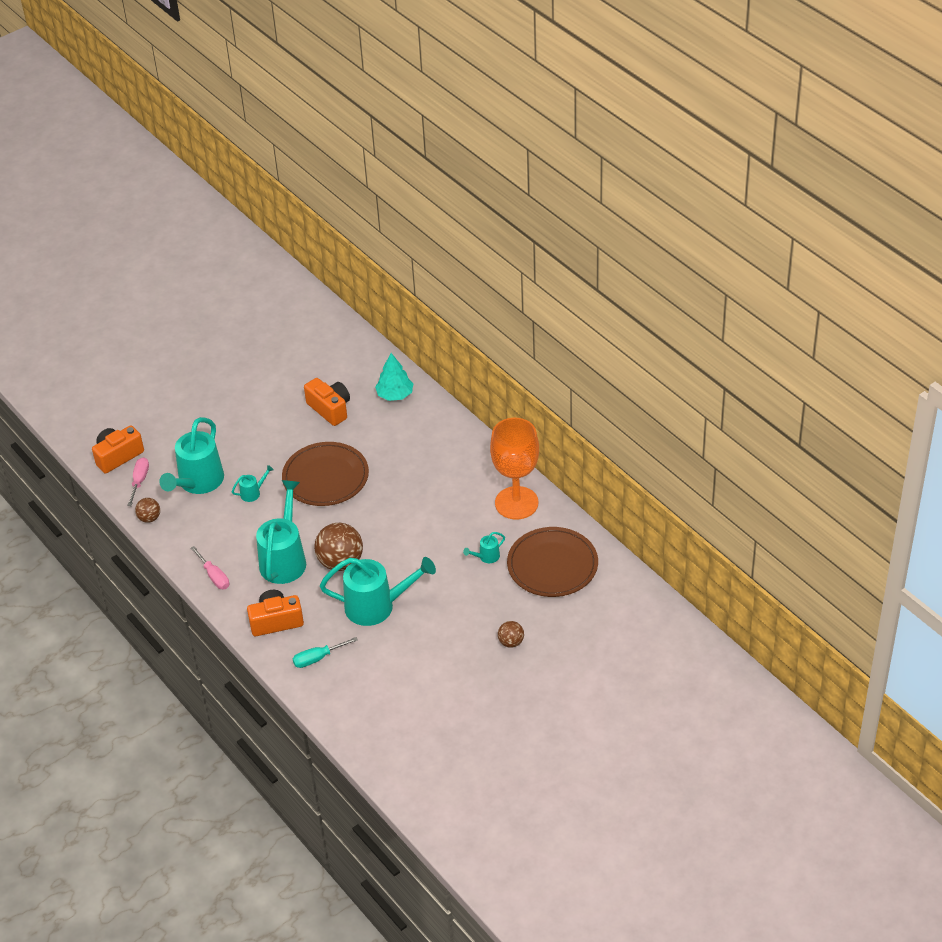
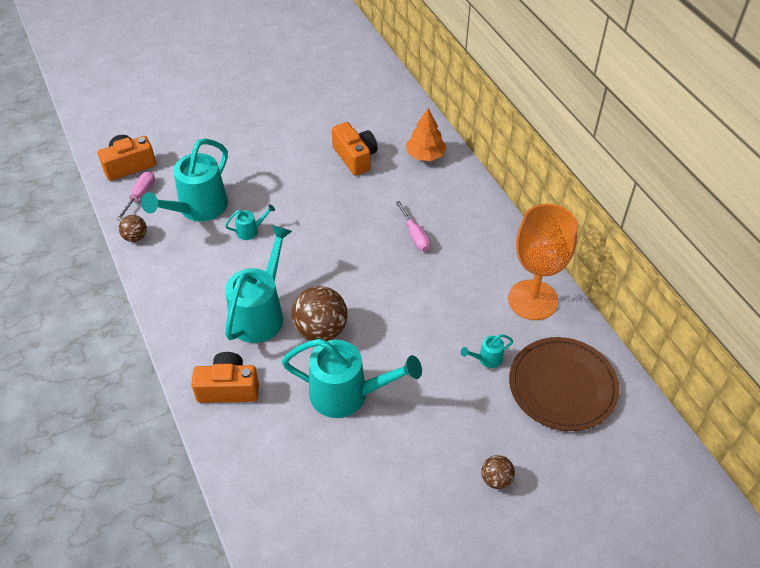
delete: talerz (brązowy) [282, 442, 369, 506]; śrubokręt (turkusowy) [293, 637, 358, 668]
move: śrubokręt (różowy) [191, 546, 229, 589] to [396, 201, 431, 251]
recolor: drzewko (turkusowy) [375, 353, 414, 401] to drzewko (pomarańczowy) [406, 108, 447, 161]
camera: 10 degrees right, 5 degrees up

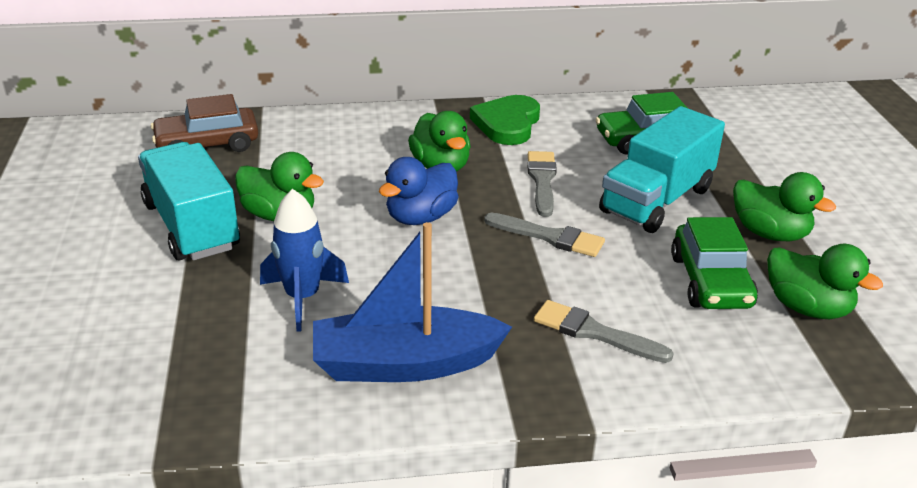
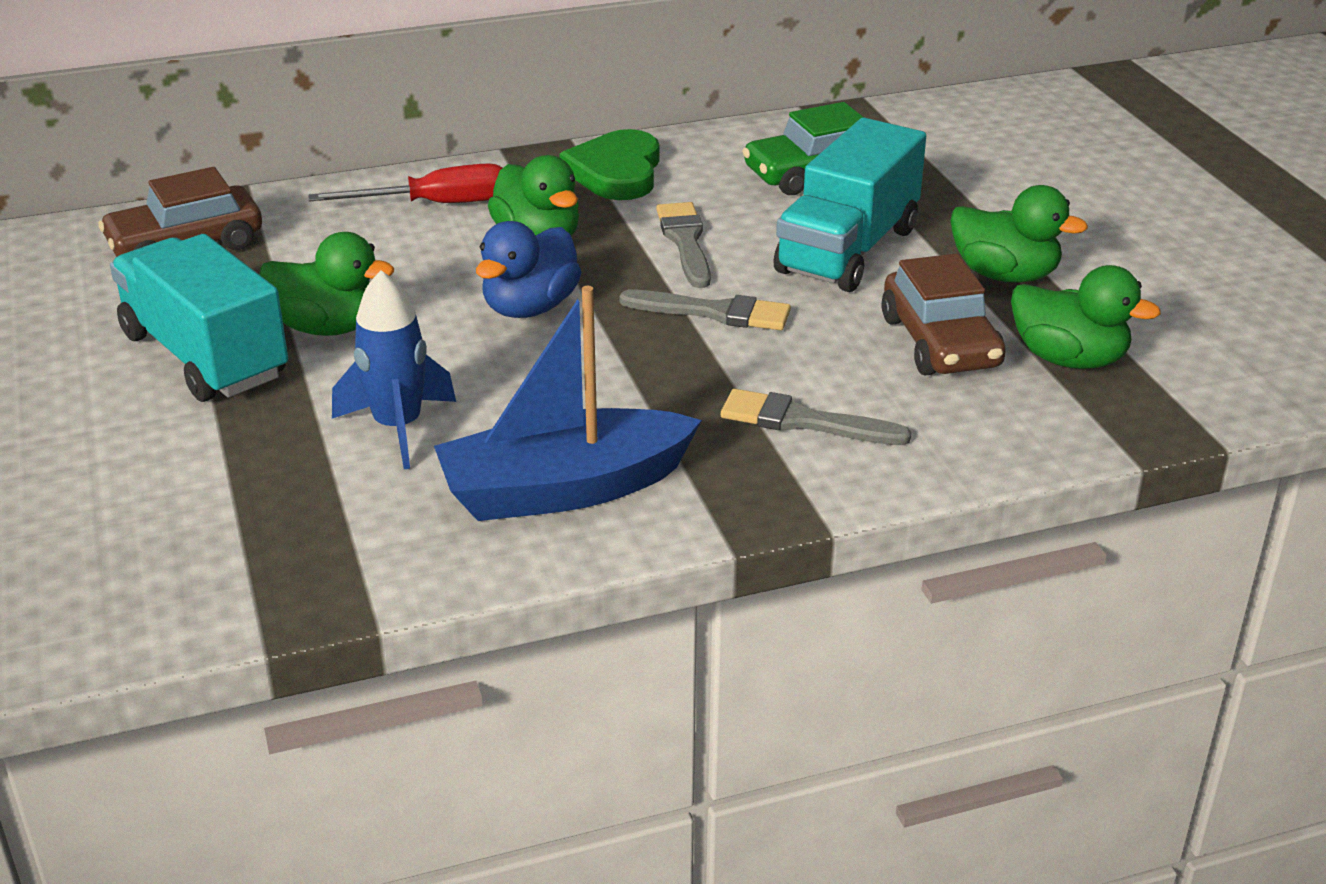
insert: śrubokręt (czerwony) [308, 164, 502, 203]
recolor: samochód (zielony) [671, 217, 758, 309] to samochód (brązowy) [882, 254, 1006, 375]
camera: 10 degrees left, 0 degrees up

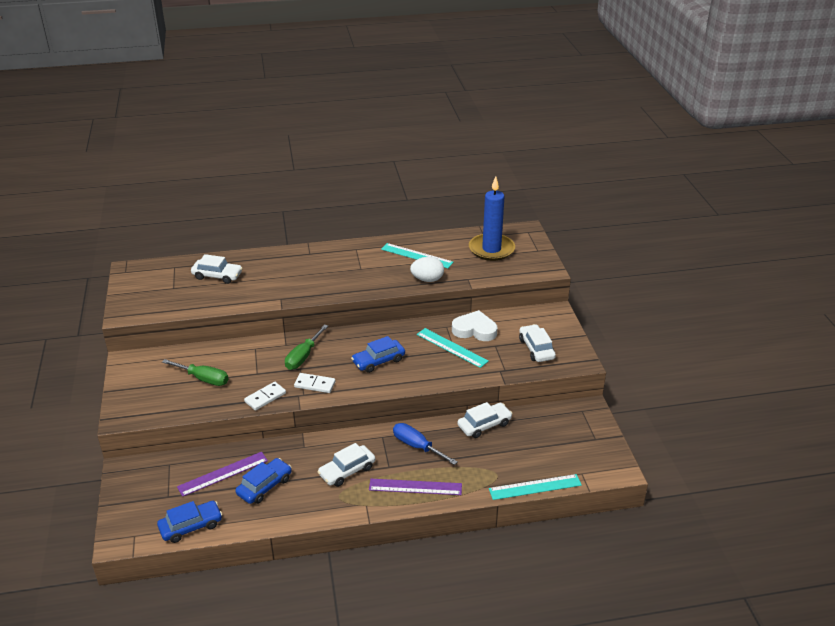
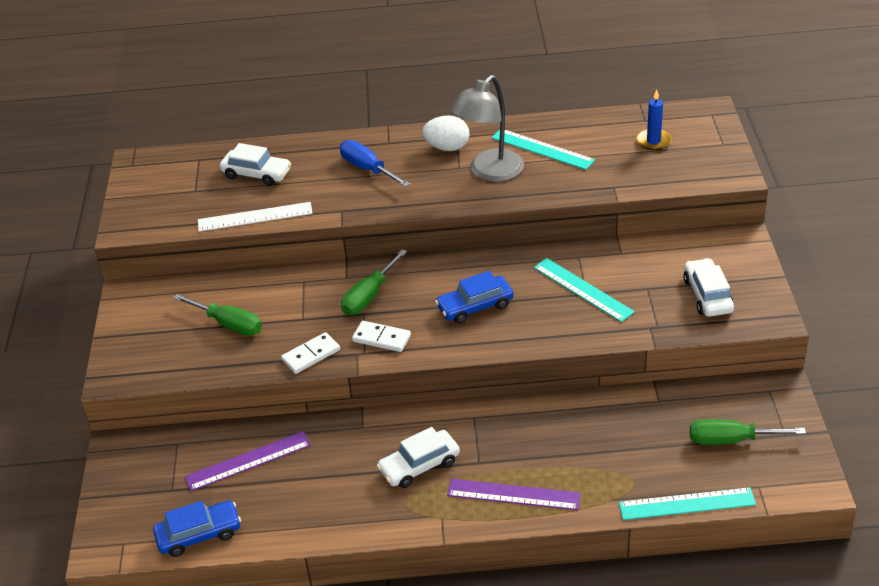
delete: samochód (niebieski) [235, 458, 292, 504]; serce (biały) [452, 310, 497, 341]; samochód (biały) [458, 402, 513, 438]
insert: linijka (biały) [198, 202, 313, 232]; lampka (szary) [450, 75, 524, 182]; śrubokręt (zielony) [690, 419, 806, 445]
move: śrubokręt (niebieski) [393, 423, 458, 465] to [340, 140, 410, 187]; jajko (biały) [410, 257, 444, 282] to [422, 115, 469, 151]
resize: świeca (niebieski) [469, 176, 515, 261] = [636, 90, 672, 150] x0.50
camera: 10 degrees right, 5 degrees up

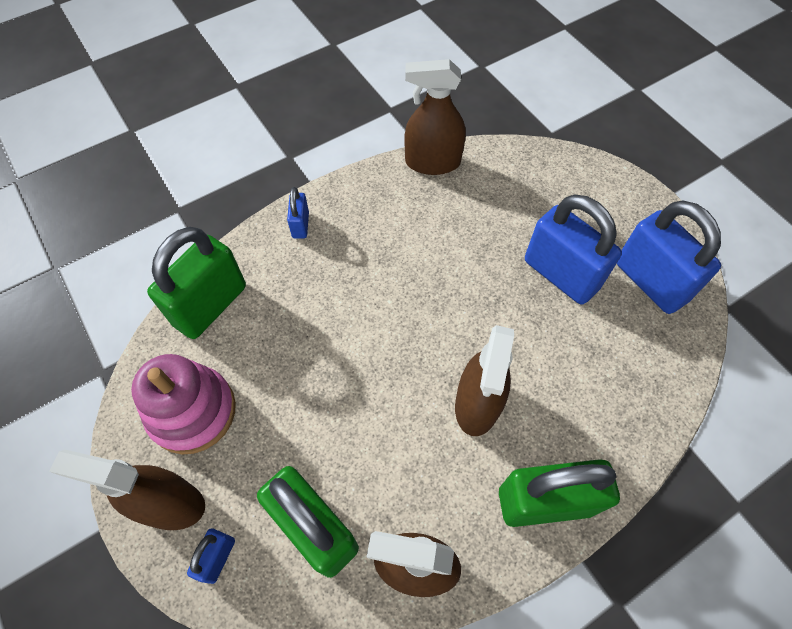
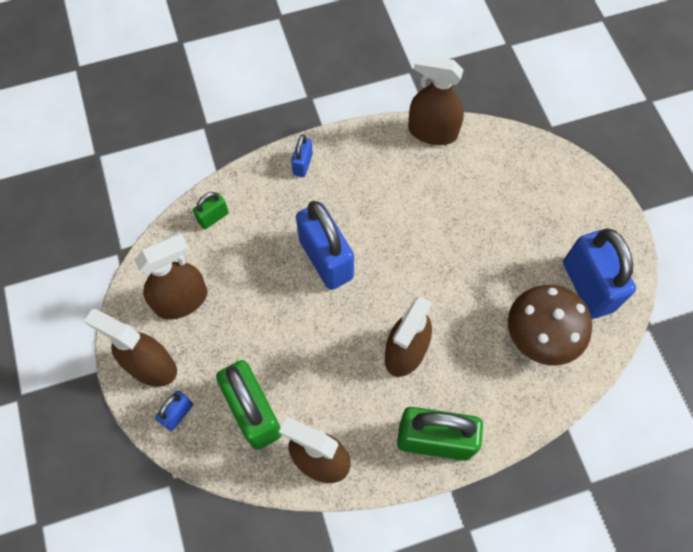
insert: grzyb (brązowy) [508, 285, 592, 365]
move: kłódka (niebieski) [525, 195, 622, 304] to [296, 201, 354, 290]
replace: zabawka nakładanka (różowy) [131, 354, 236, 454] to spryskiwacz (brązowy) [134, 233, 207, 320]
resize: kłódka (zielony) [147, 227, 246, 339] = [193, 192, 229, 229] x0.47
camera: 15 degrees right, 5 degrees up

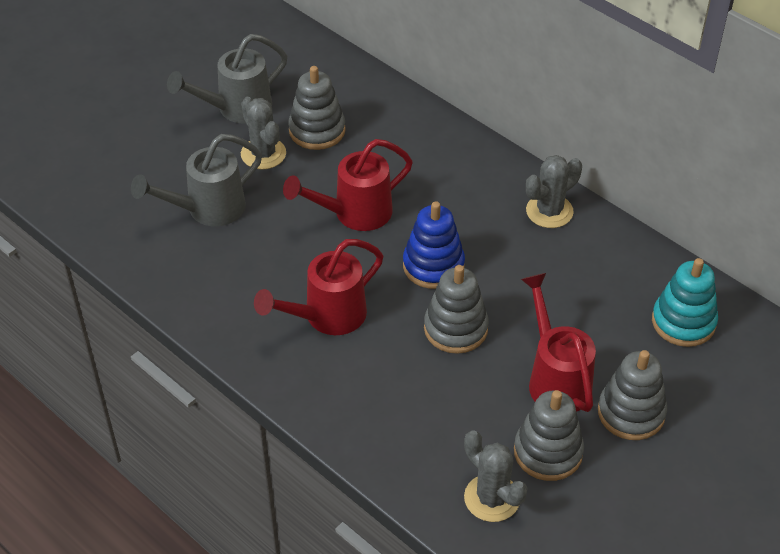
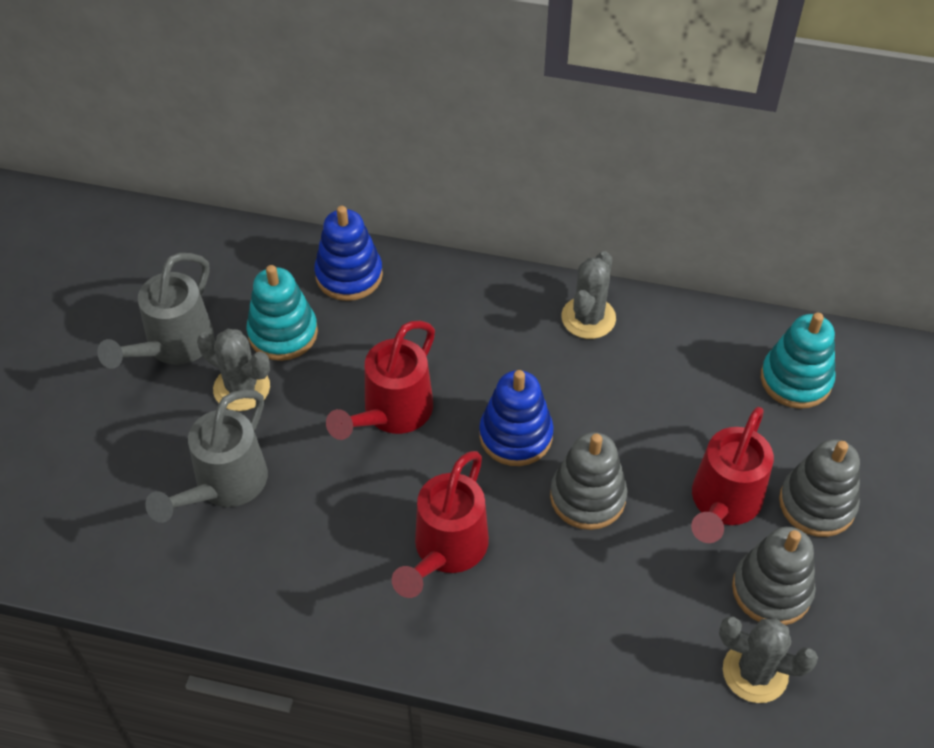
insert: zabawka nakładanka (niebieski) [314, 206, 383, 301]
recolor: zabawka nakładanka (szary) [288, 66, 346, 150] to zabawka nakładanka (turkusowy) [246, 265, 318, 361]
rotate: konewka (czerwony) [521, 273, 596, 412] = [691, 407, 774, 543] 105 degrees counterclockwise
camera: 30 degrees left, 5 degrees up

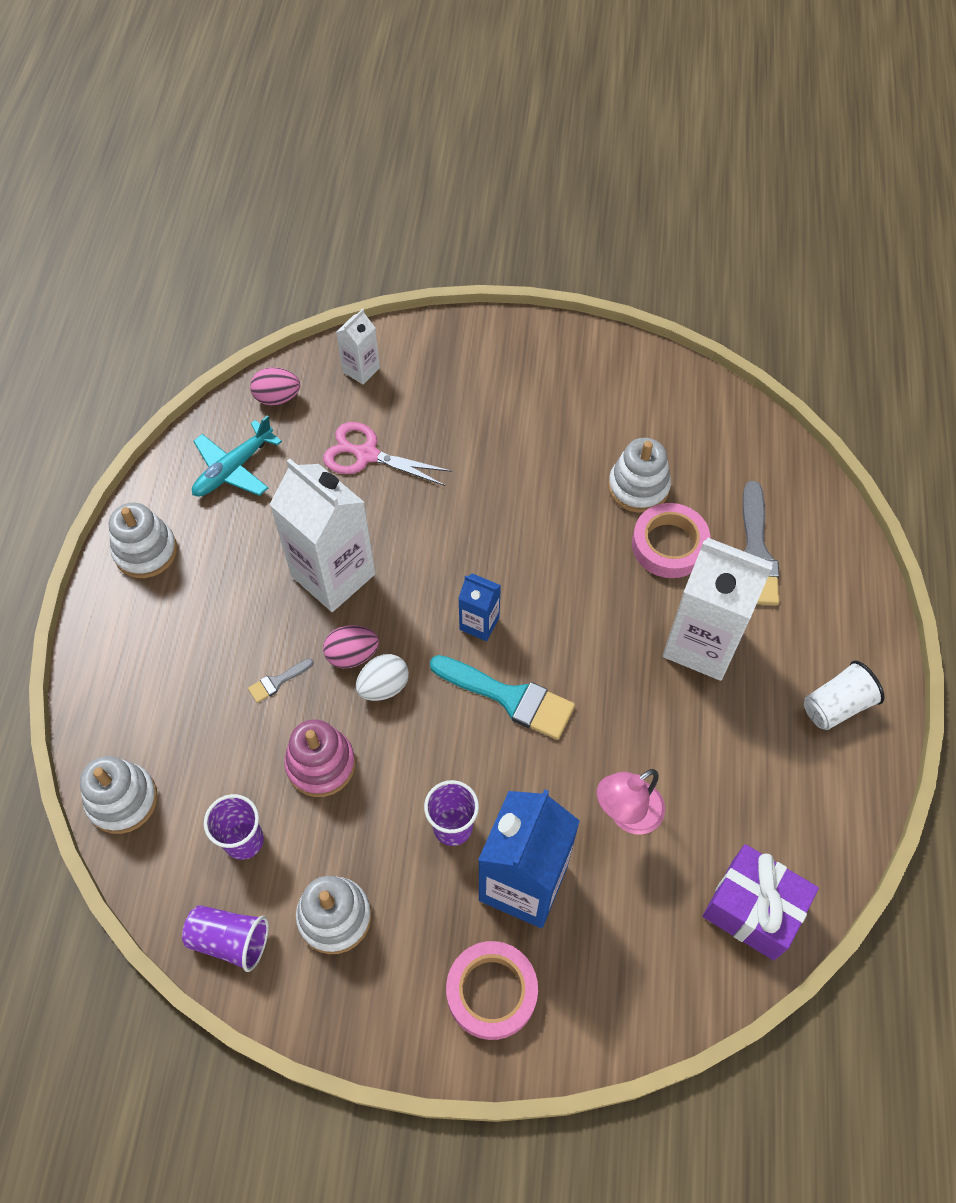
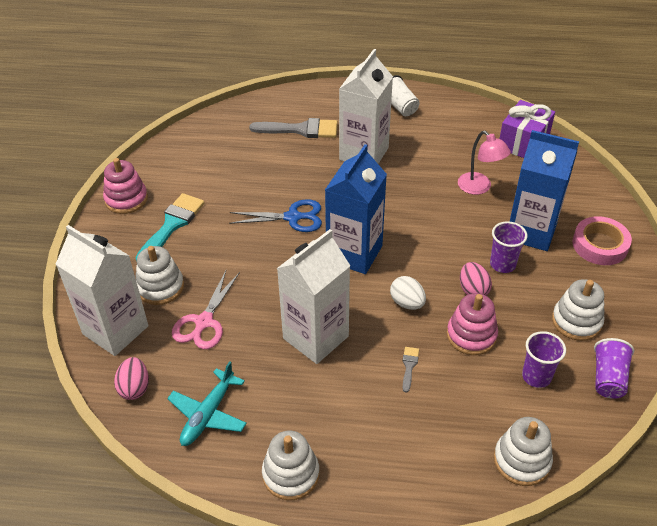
delete: taśma klejąca (różowy) [632, 503, 710, 578]
insert: zabawka nakładanka (różowy) [103, 158, 148, 214]; nożyczki (niebieski) [229, 199, 322, 232]
move: jajko (różowy) [323, 625, 379, 668] to [460, 262, 492, 296]; pędzel (turkusowy) [430, 655, 575, 740] to [135, 193, 205, 261]; zabawka nakładanka (biały) [608, 438, 671, 513] to [136, 246, 184, 305]
rotate: samolot (turkusowy) [192, 415, 282, 497] = [167, 361, 247, 446] 75 degrees clockwise; pędzel (szary) [248, 659, 314, 703] = [403, 347, 419, 393] 135 degrees counterclockwise
resize: karton mleka (biały) [336, 309, 380, 384] = [56, 225, 149, 356] x2.03; karton mleka (niebieski) [458, 573, 501, 641] = [325, 144, 387, 274] x2.03
camera: 90 degrees left, 15 degrees down

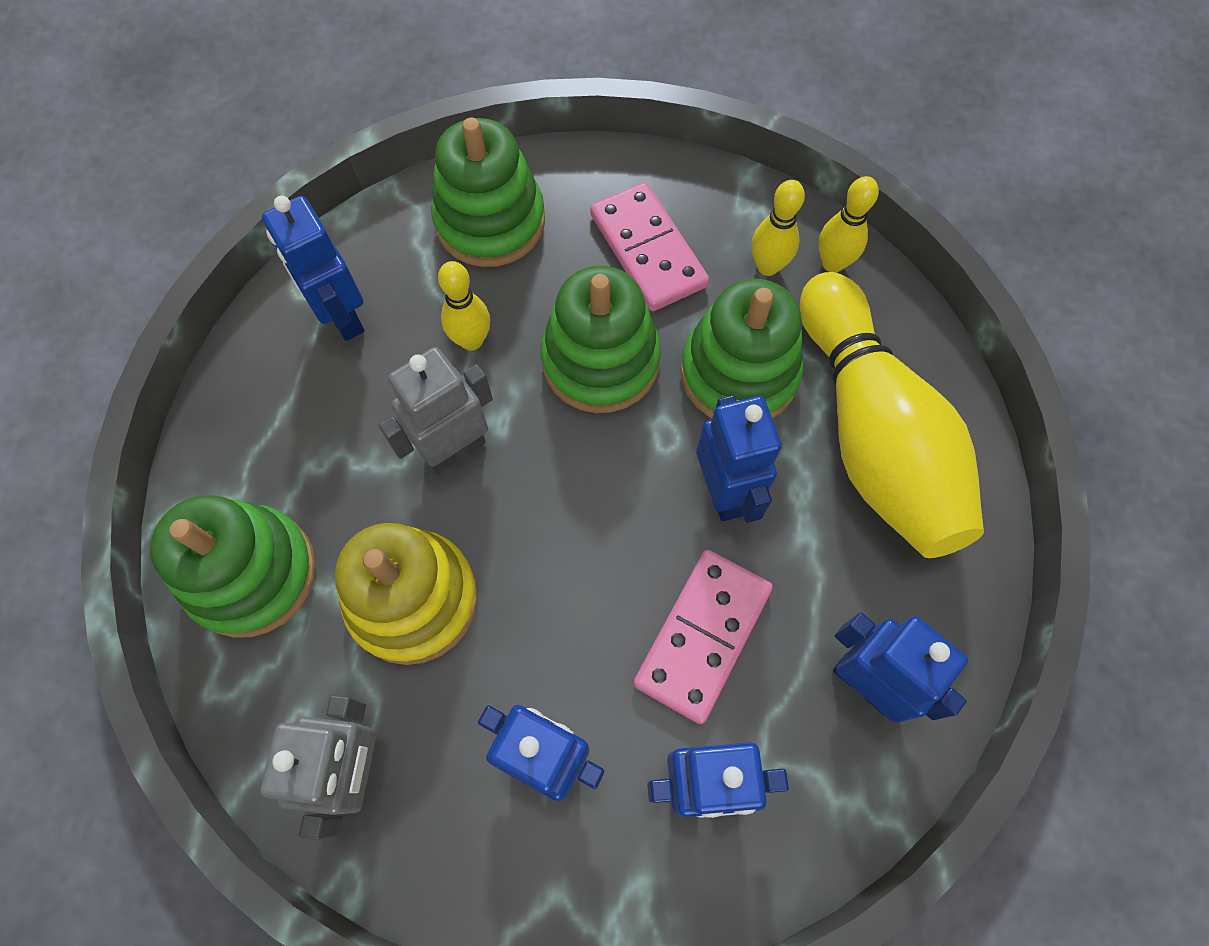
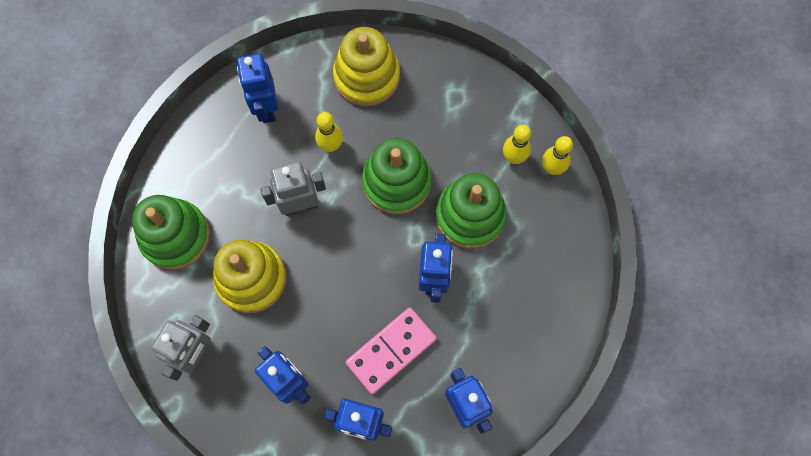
delete: kostka domina (różowy) [590, 182, 709, 311]; kręgiel (żółty) [800, 272, 984, 558]
recolor: zabawka nakładanka (zielony) [431, 118, 545, 267] to zabawka nakładanka (żółty) [333, 27, 400, 106]
camera: 20 degrees right, 5 degrees up

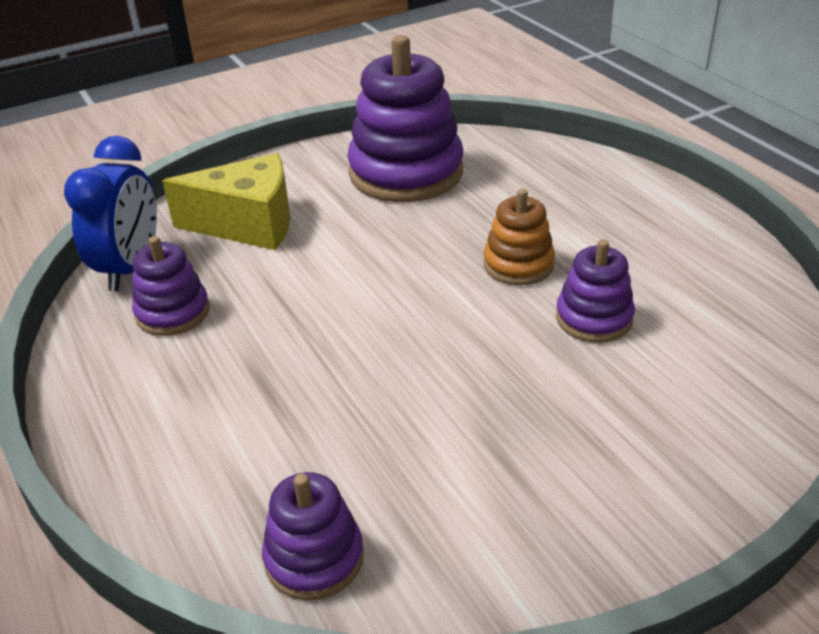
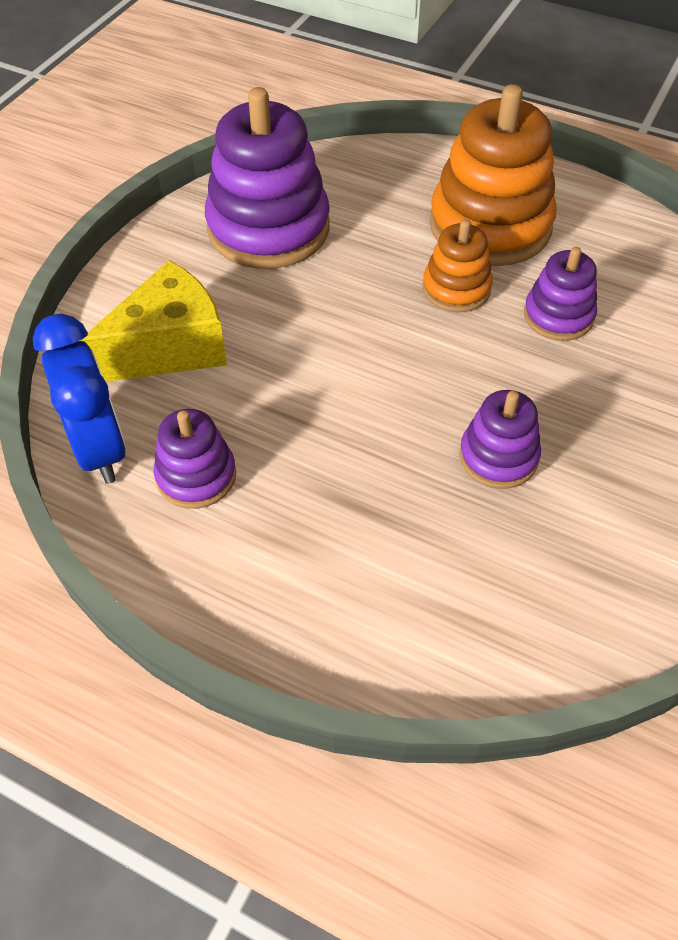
insert: zabawka nakładanka (pomarańczowy) [430, 84, 557, 266]
move: zabawka nakładanka (fioletowy) [262, 472, 364, 600] to [459, 390, 541, 489]
camera: 35 degrees left, 15 degrees up

